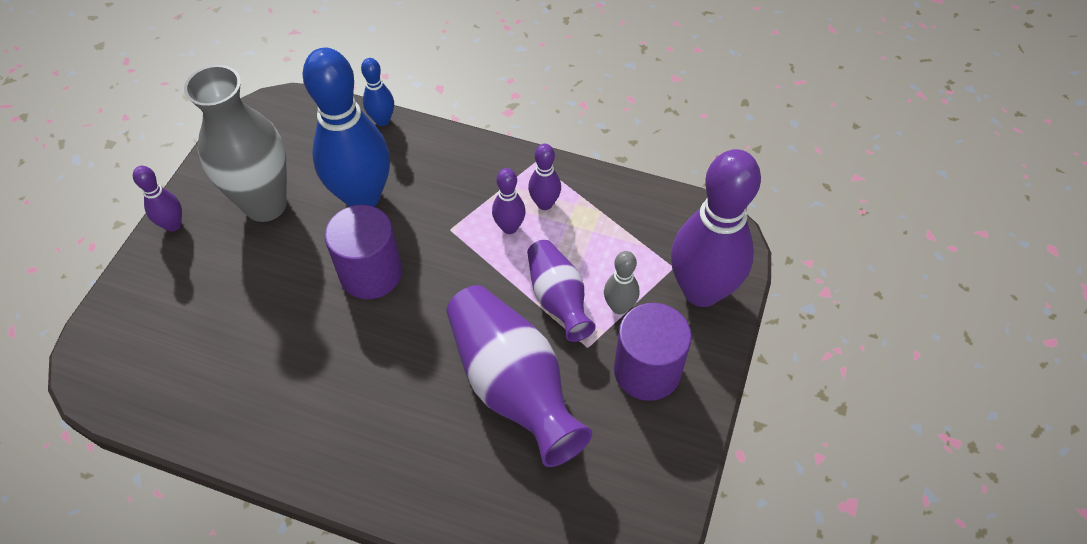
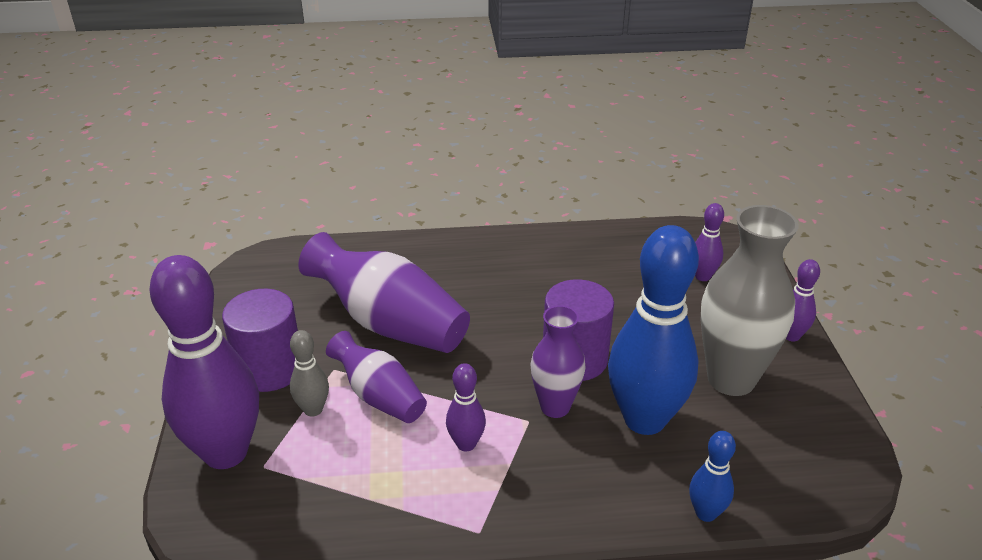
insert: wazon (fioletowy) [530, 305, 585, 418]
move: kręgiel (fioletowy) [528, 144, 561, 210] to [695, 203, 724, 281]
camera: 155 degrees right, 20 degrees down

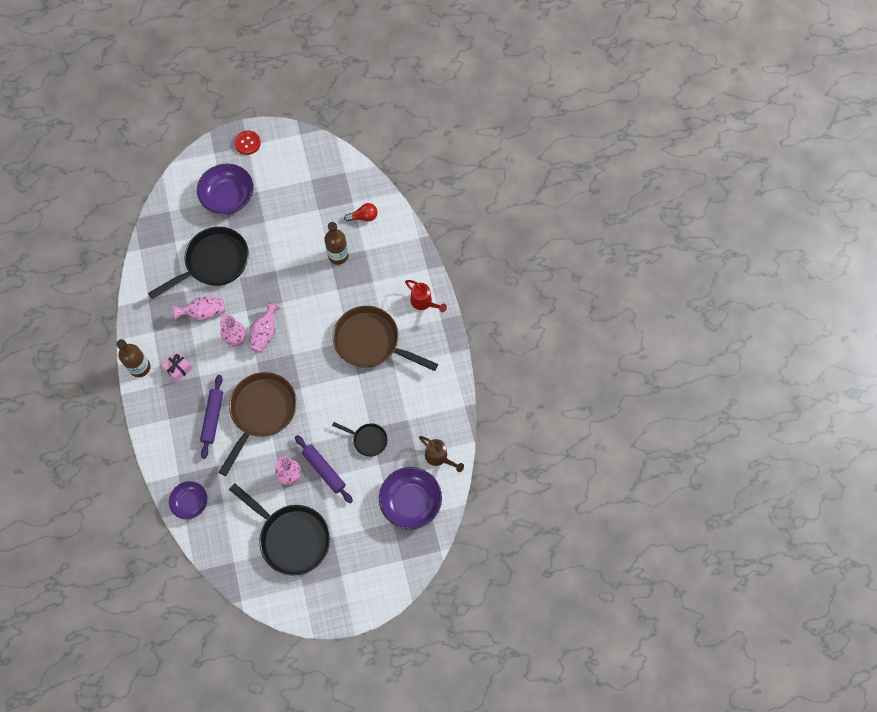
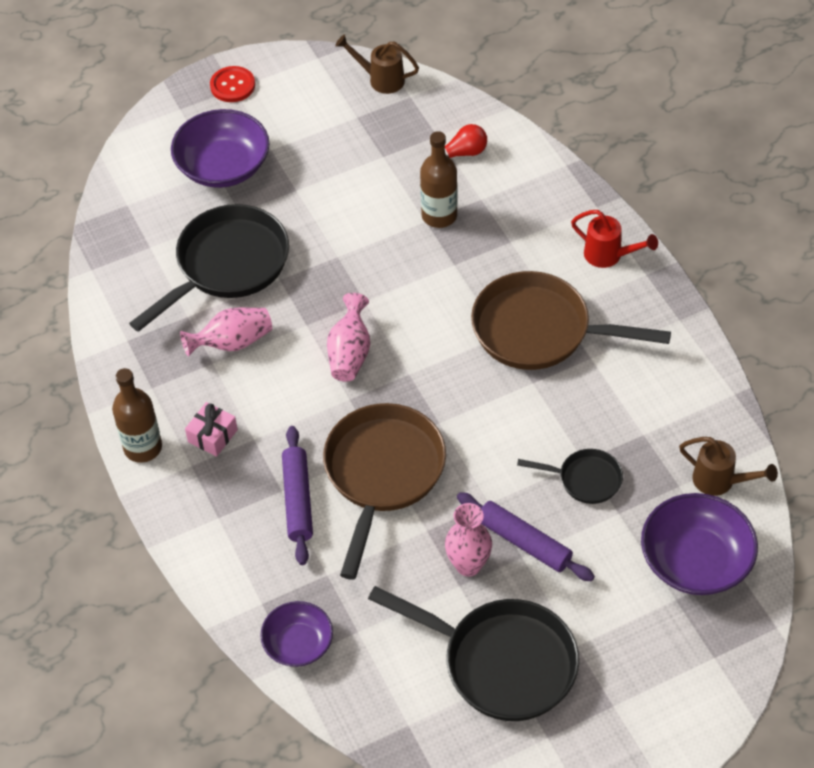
delete: wazon (różowy) [220, 315, 246, 347]
insert: konewka (brązowy) [335, 34, 419, 94]
camera: 10 degrees left, 15 degrees down

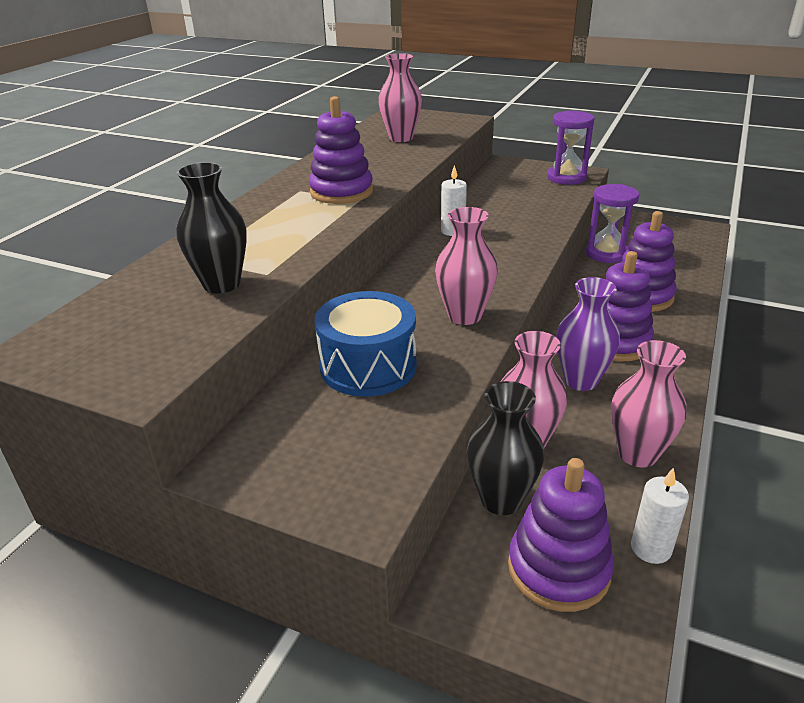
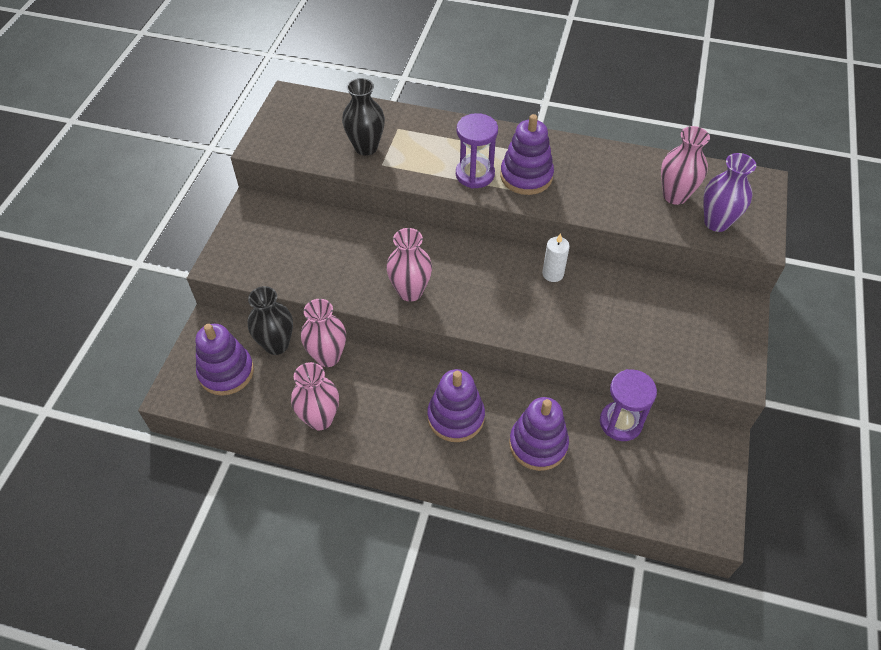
delete: bęben (niebieski) [315, 291, 417, 397]; świeca (biały) [631, 468, 689, 564]
move: klepsydra (fioletowy) [547, 111, 594, 185] to [456, 113, 498, 188]; wazon (fioletowy) [556, 277, 620, 391] to [703, 153, 756, 232]
camera: 80 degrees right, 20 degrees up

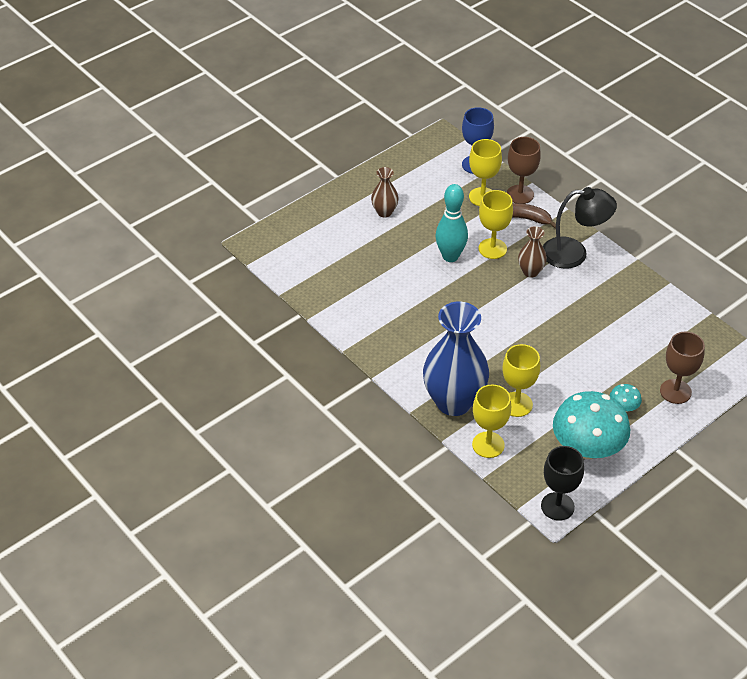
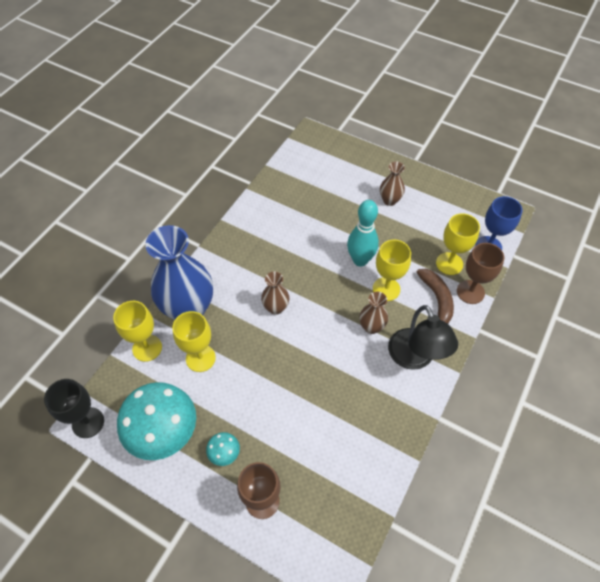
insert: wazon (brązowy) [261, 272, 289, 315]
camera: 70 degrees right, 10 degrees up

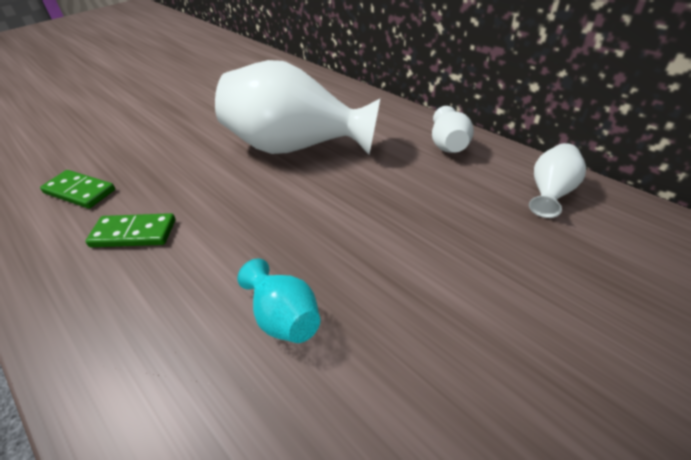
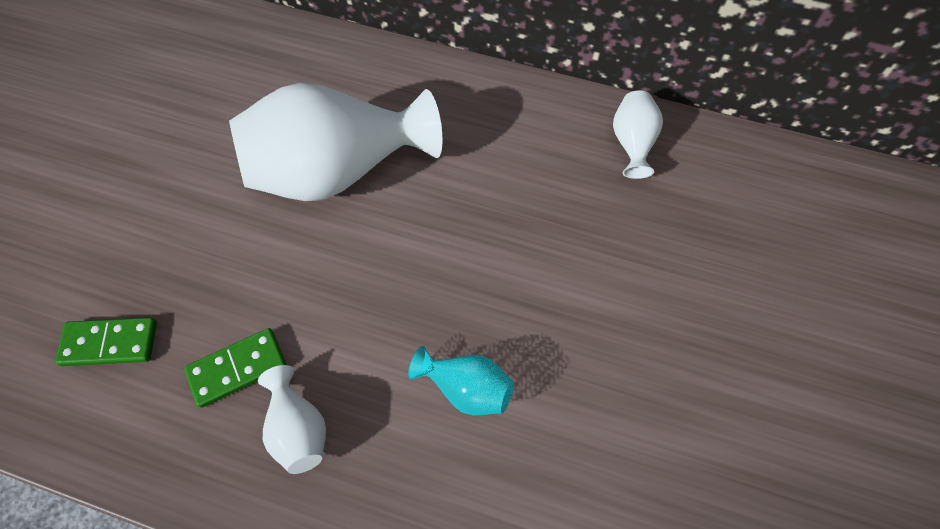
move: wazon (biały) [432, 106, 474, 153] to [258, 365, 326, 474]
camera: 30 degrees left, 20 degrees up

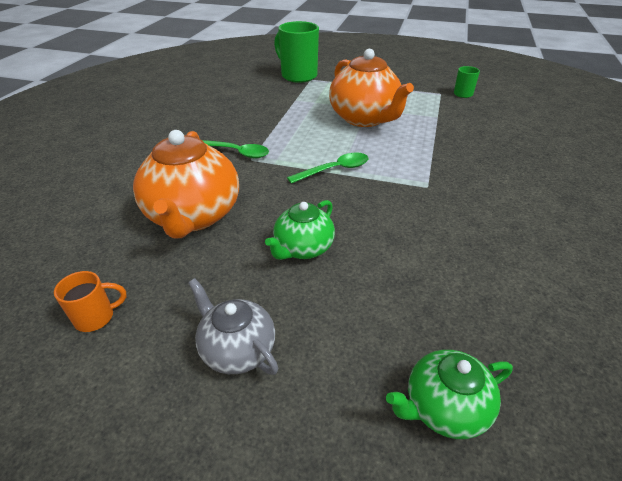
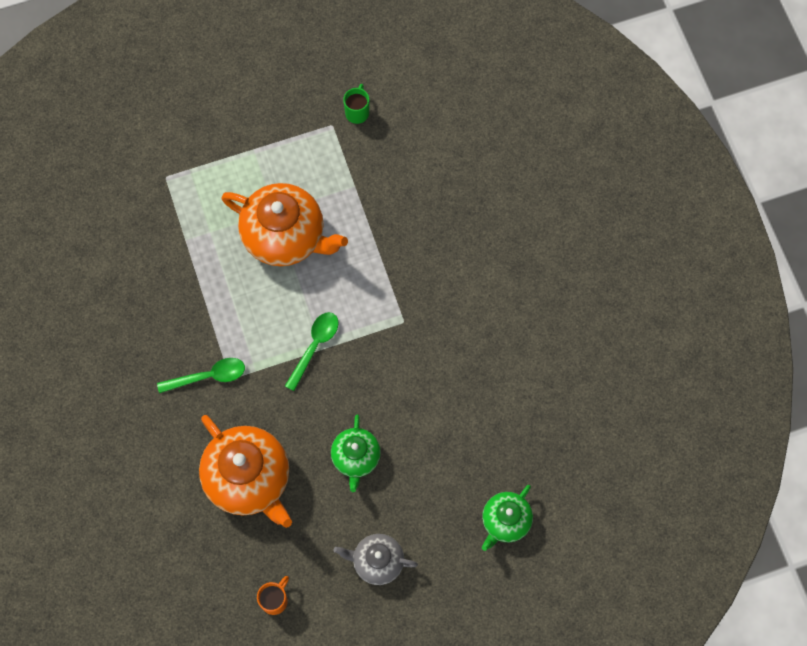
delete: kubek (zielony) [274, 21, 319, 83]
camera: 35 degrees left, 30 degrees up

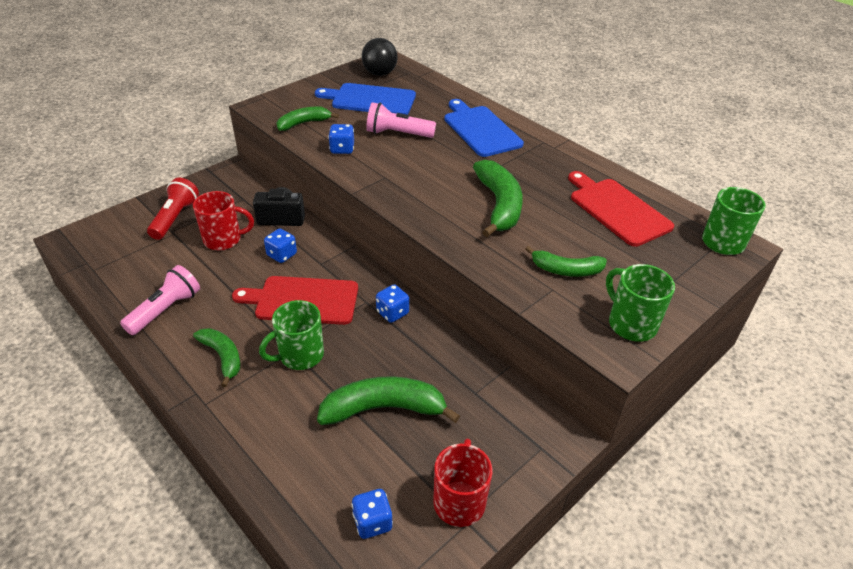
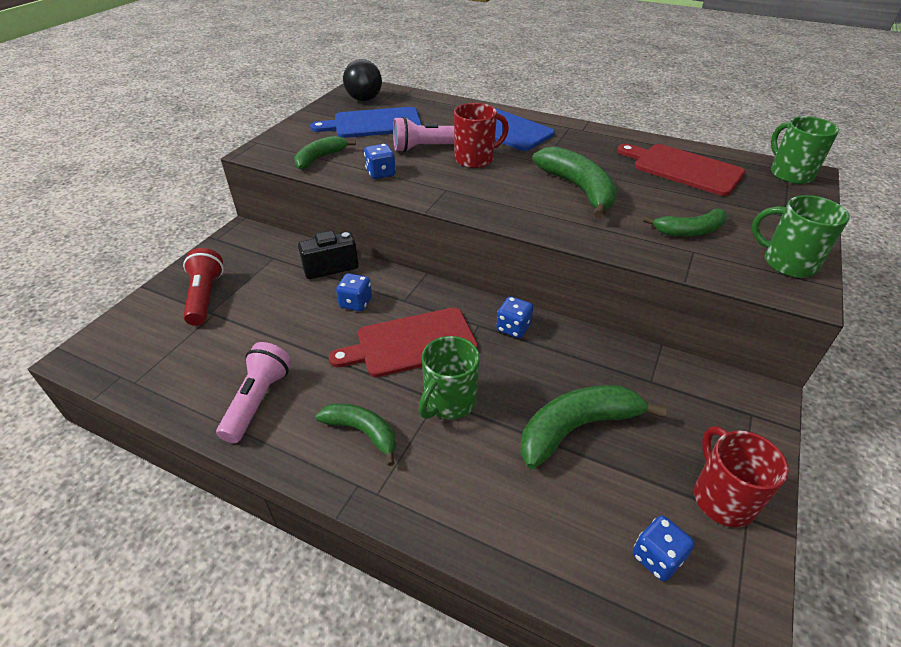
move: kubek (czerwony) [193, 191, 254, 250] to [454, 103, 509, 168]
camera: 20 degrees left, 0 degrees up

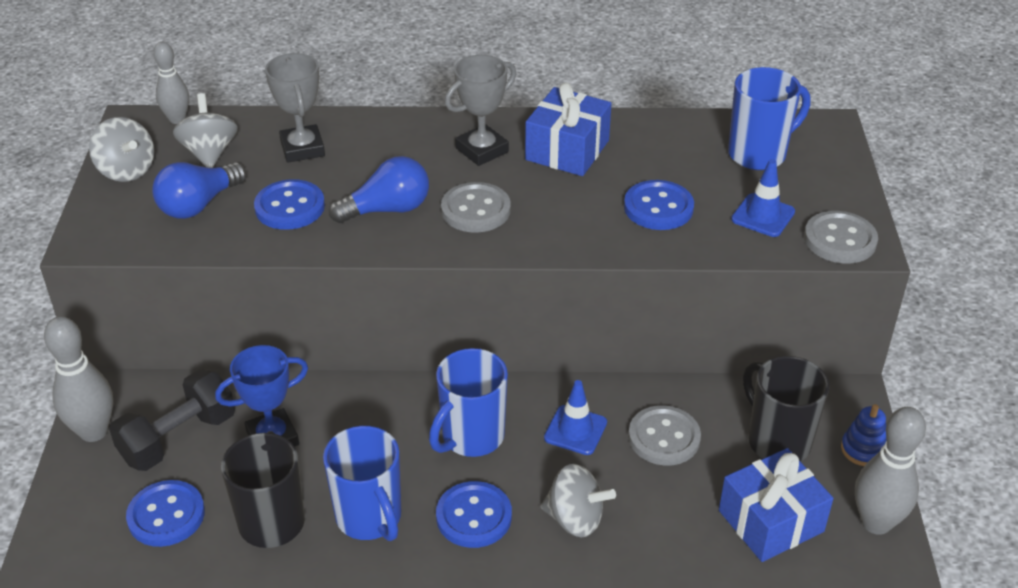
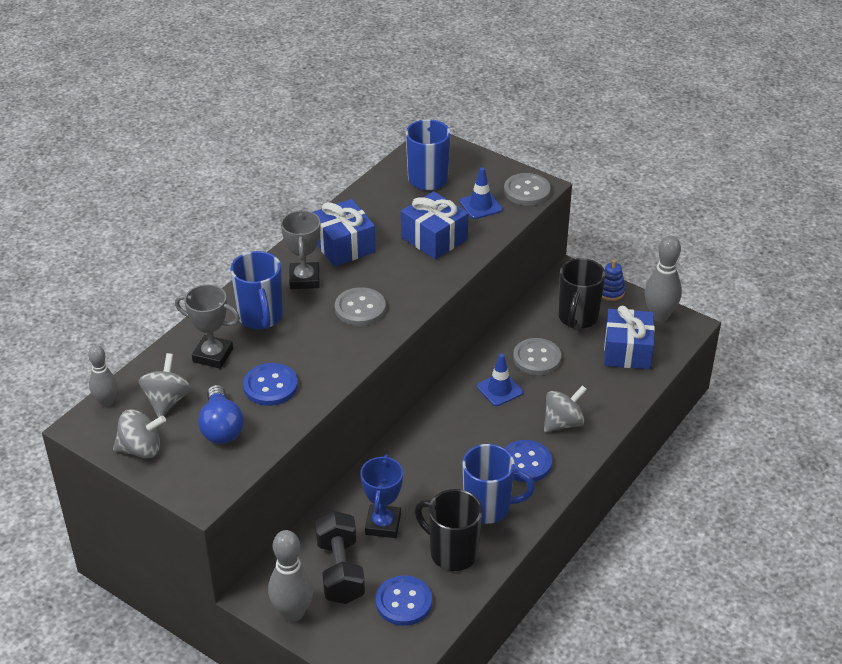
delete: żarówka (niebieski) [329, 156, 429, 223]
move: kubek (niebieski) [429, 348, 508, 457] to [230, 251, 283, 329]
replace: guzik (niebieski) [624, 180, 694, 230] to prezent (niebieski) [401, 191, 469, 260]
rotate: bączek (szary) [173, 93, 238, 168] = [139, 353, 191, 417] 75 degrees clockwise; kubek (czarny) [743, 356, 829, 461] = [558, 258, 606, 329] 75 degrees counterclockwise
camera: 55 degrees left, 0 degrees up

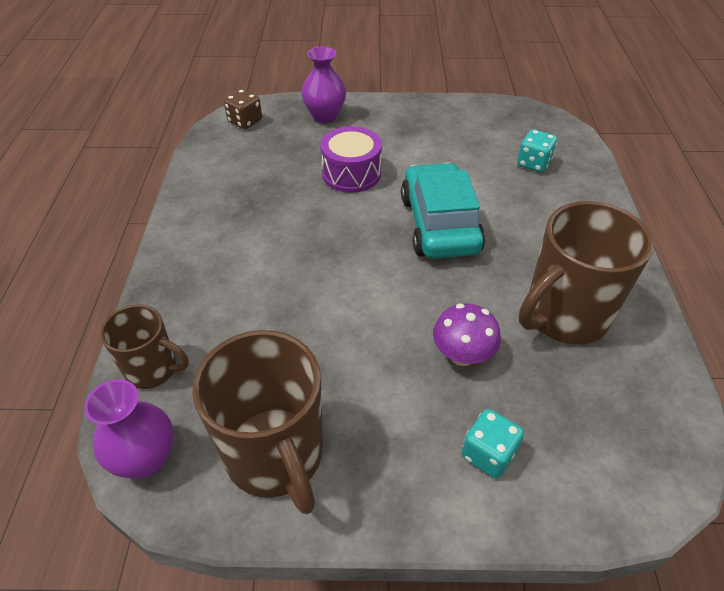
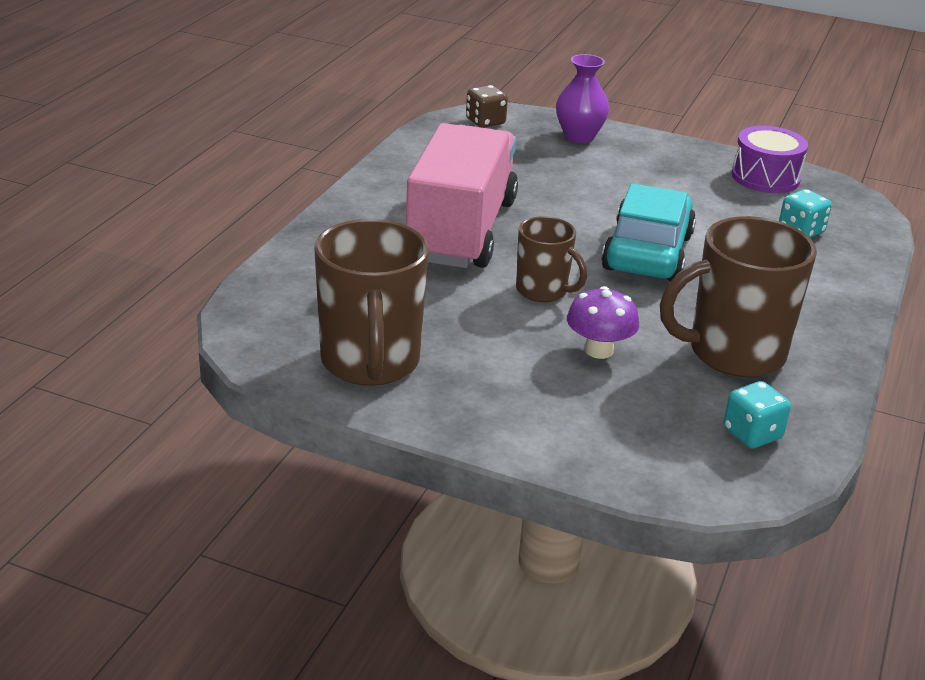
delete: wazon (fioletowy) [84, 379, 174, 478]
insert: ciężarówka (różowy) [406, 123, 518, 268]
move: kubek (brązowy) [100, 304, 189, 389] to [516, 216, 587, 302]; bęben (fioletowy) [320, 126, 382, 193] to [732, 126, 808, 193]; kostka do gry (turkusowy) [461, 409, 524, 478] to [723, 381, 791, 449]
camera: 20 degrees right, 15 degrees down

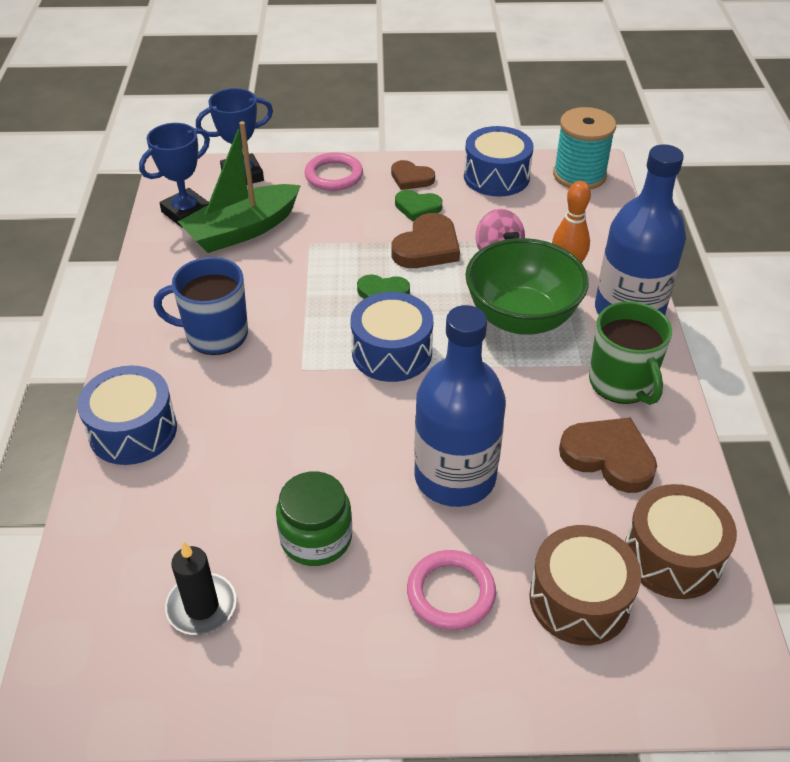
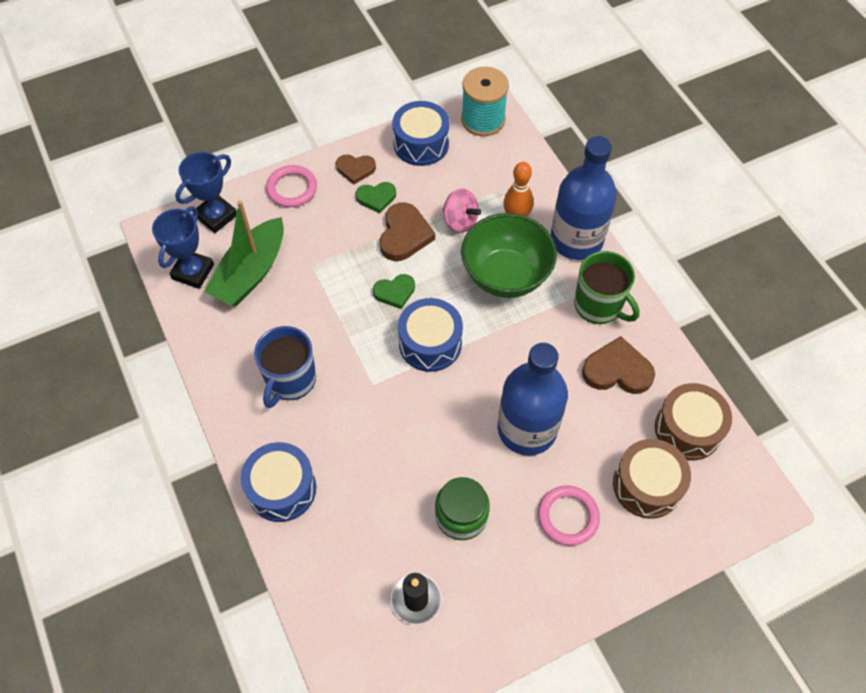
rotate: kubek (niebieski) [154, 257, 248, 355] = [254, 326, 316, 408] 45 degrees counterclockwise
camera: 25 degrees left, 15 degrees up

